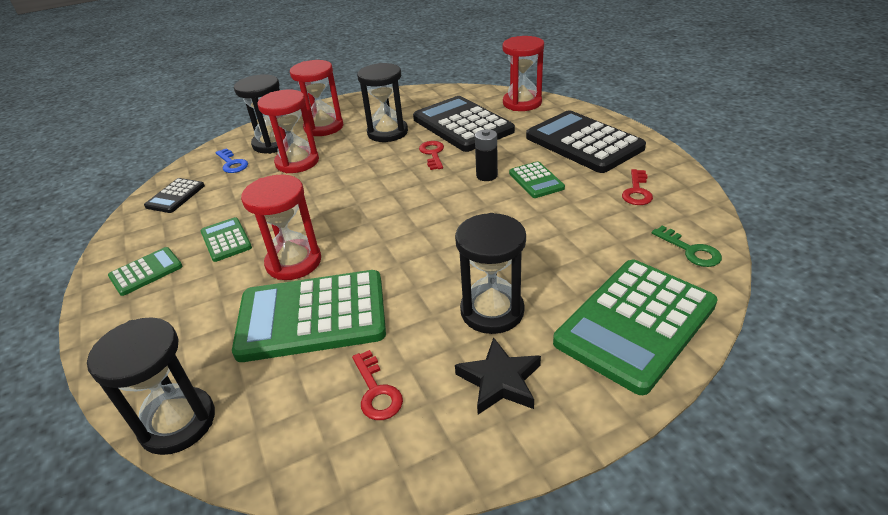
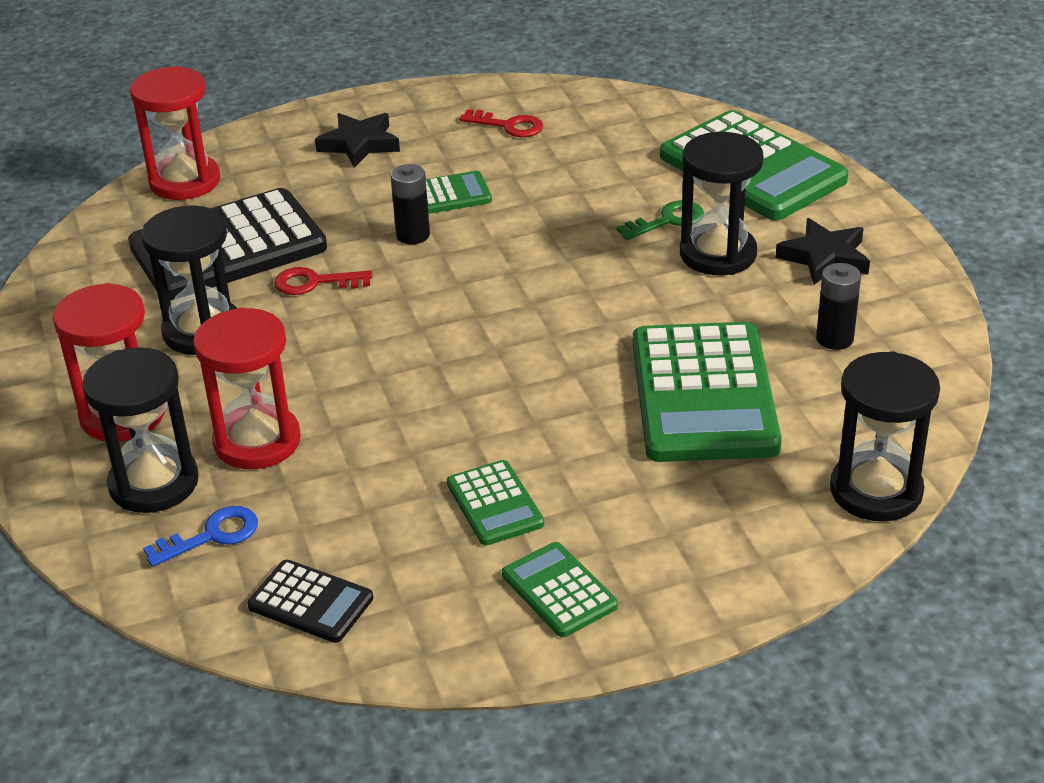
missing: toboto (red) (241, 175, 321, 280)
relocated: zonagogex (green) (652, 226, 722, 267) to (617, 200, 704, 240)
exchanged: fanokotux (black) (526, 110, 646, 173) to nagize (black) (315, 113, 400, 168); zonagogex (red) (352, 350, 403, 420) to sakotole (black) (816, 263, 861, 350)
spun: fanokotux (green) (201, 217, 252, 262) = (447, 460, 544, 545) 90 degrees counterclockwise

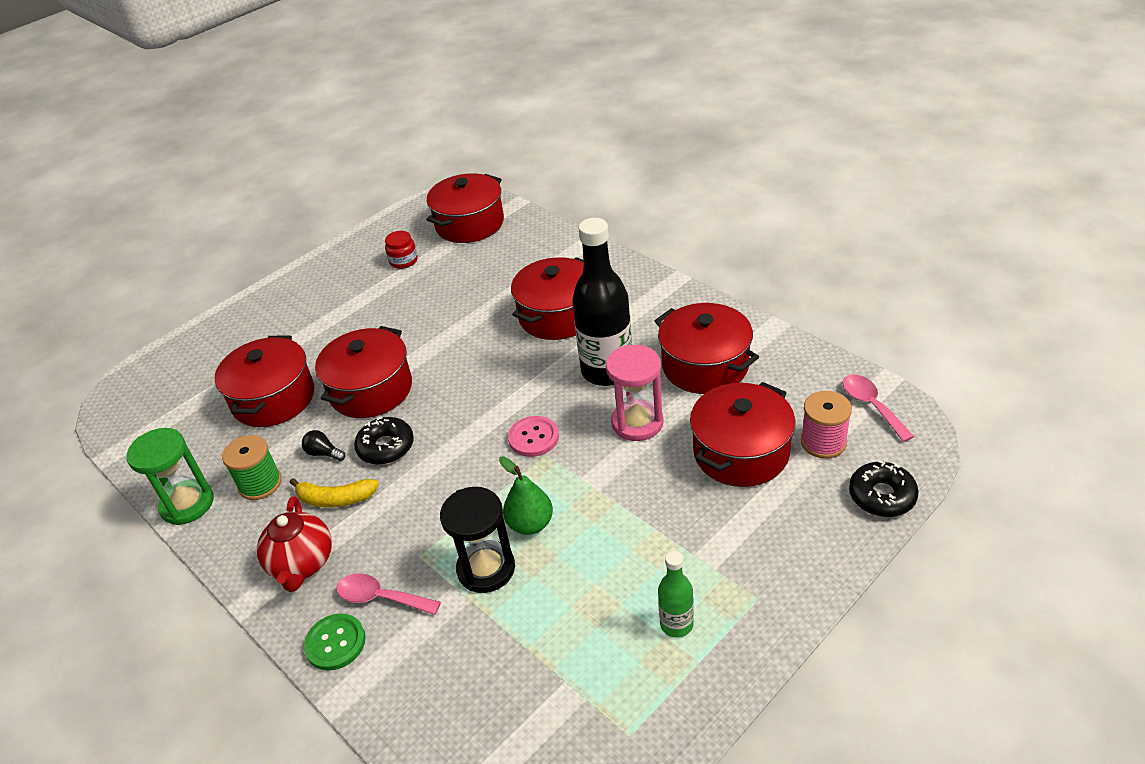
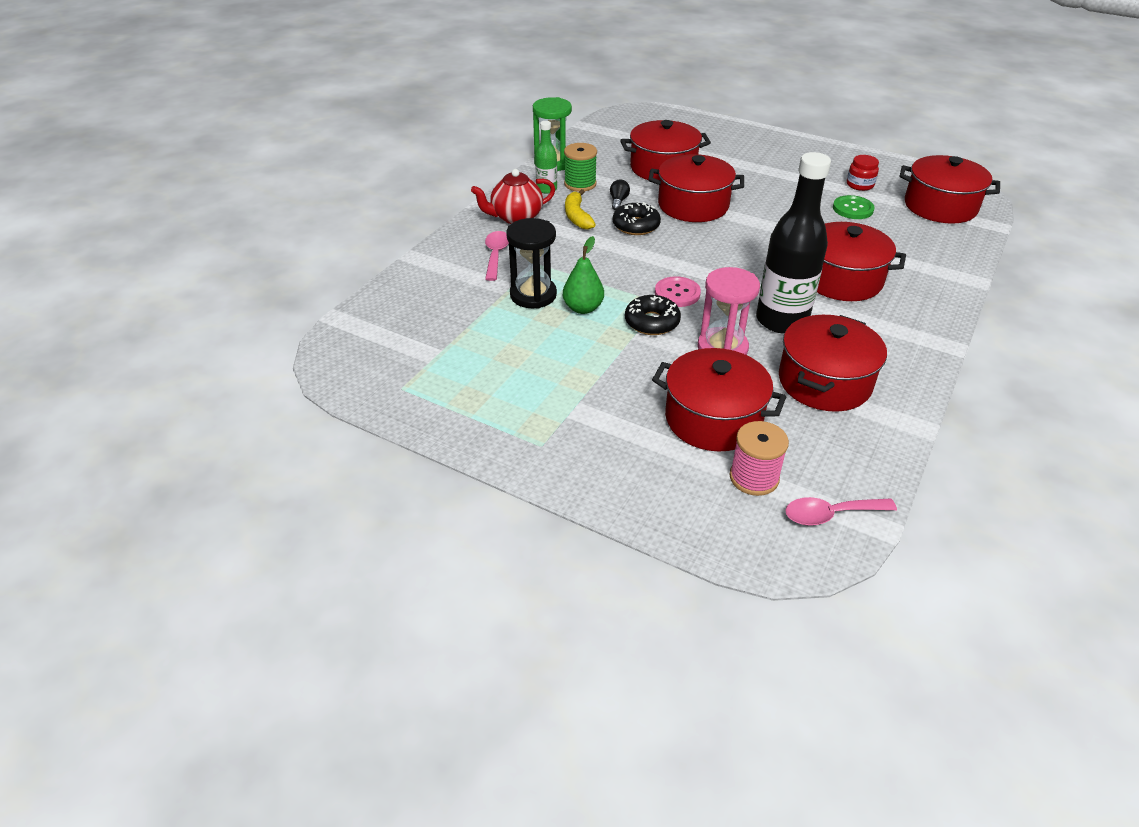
relocated: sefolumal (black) (849, 461, 919, 517) to (625, 295, 681, 335); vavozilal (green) (658, 551, 694, 637) to (535, 121, 557, 194); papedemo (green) (304, 614, 366, 671) to (833, 195, 875, 219)
spun: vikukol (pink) (843, 374, 914, 442) = (785, 497, 897, 526) 150 degrees counterclockwise

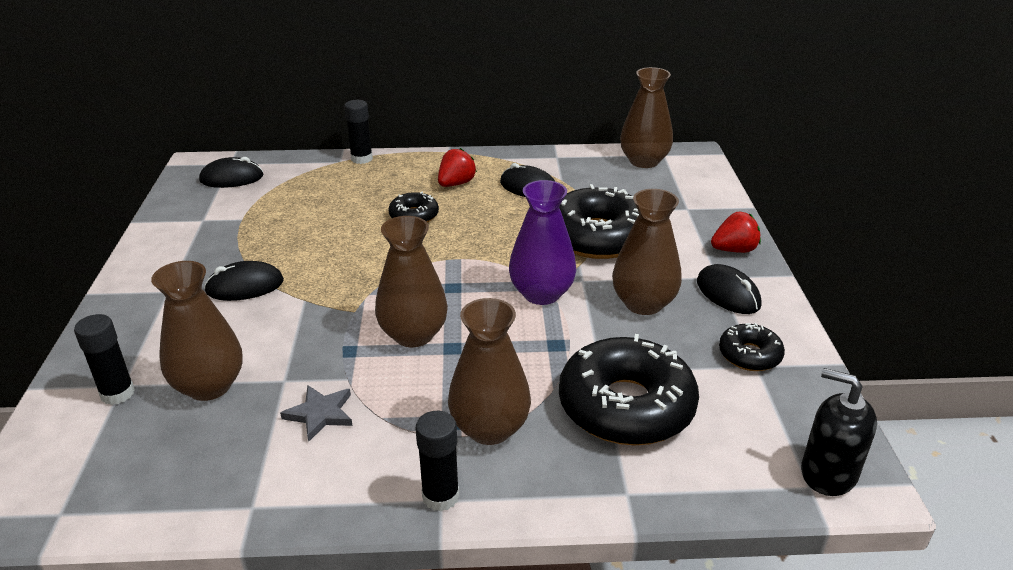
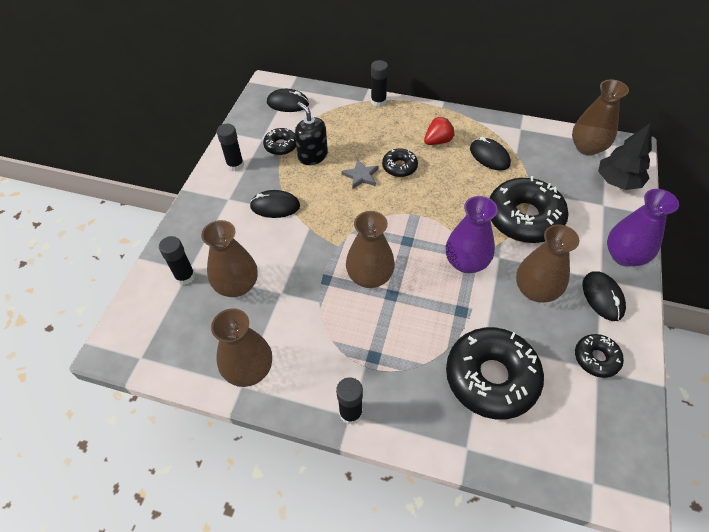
appeared: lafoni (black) (598, 123, 652, 190); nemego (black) (217, 124, 244, 171); sefolumal (black) (263, 128, 296, 155)
relocated: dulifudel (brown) (448, 298, 531, 445) to (211, 308, 272, 387); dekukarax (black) (801, 368, 877, 496) to (295, 102, 328, 165); nagize (grey) (280, 385, 353, 442) to (341, 159, 379, 189)
exchanged: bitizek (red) (711, 212, 761, 253) to dulifudel (purple) (607, 189, 679, 267)

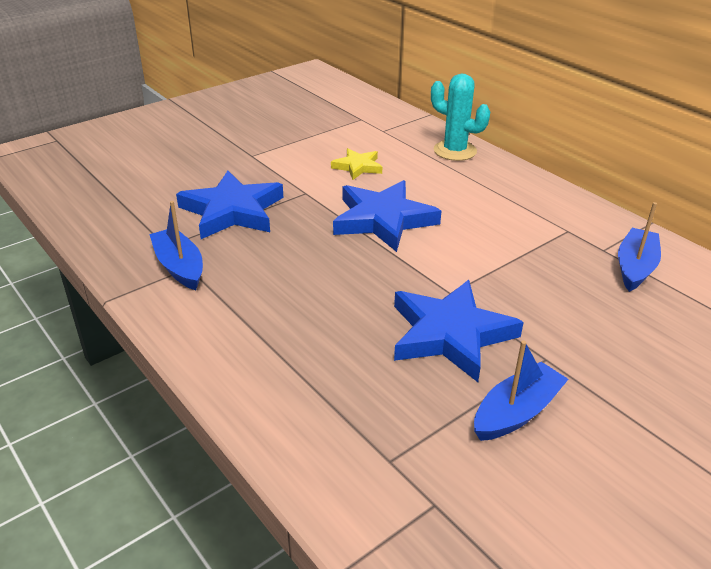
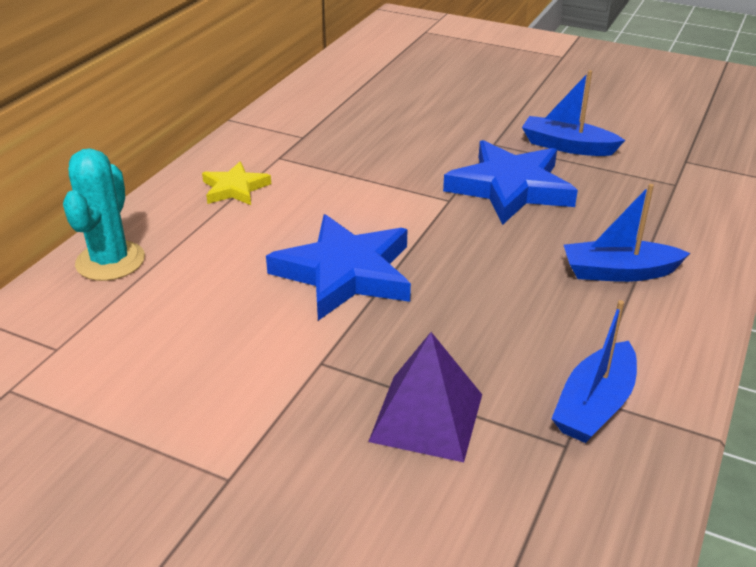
relocated: nagize (yellow) (331, 148, 382, 180) to (202, 161, 271, 205); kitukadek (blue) (618, 202, 661, 292) to (564, 184, 690, 282)
exchanged: nagize (blue) (176, 170, 283, 239) to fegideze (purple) (368, 332, 482, 462)

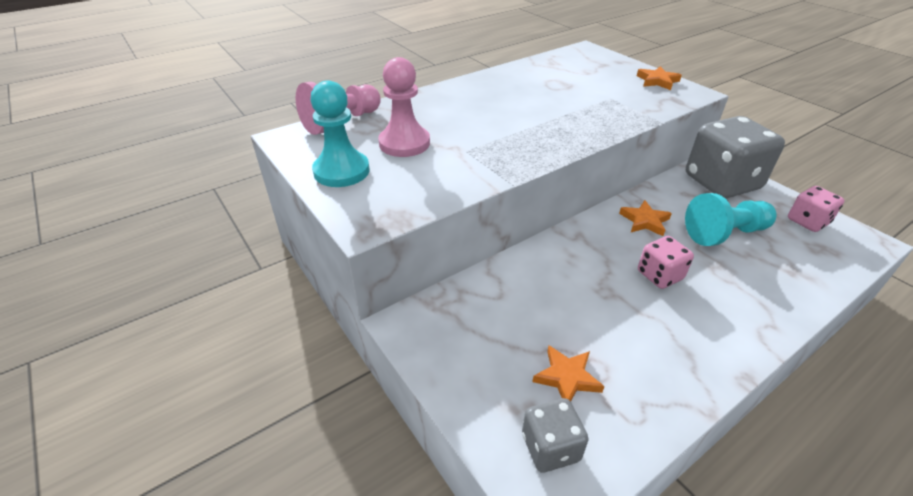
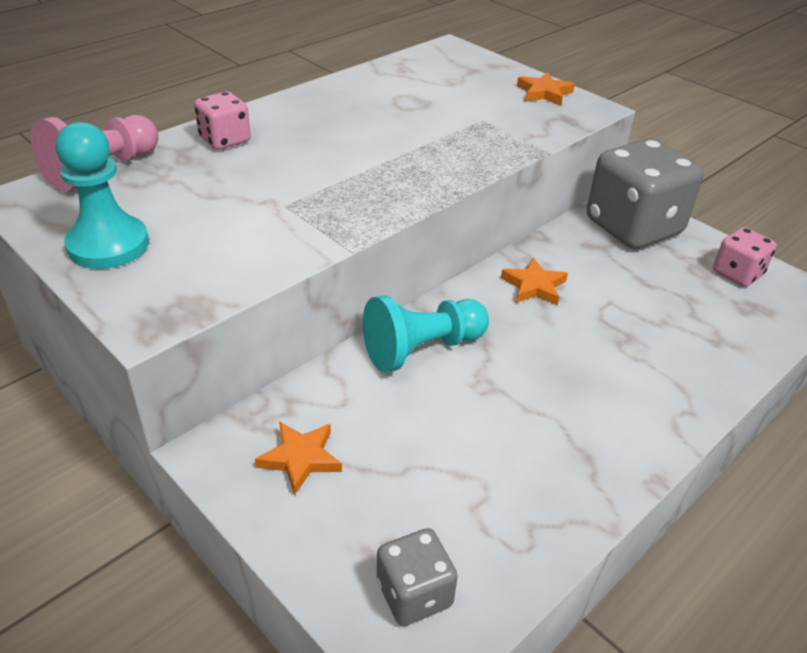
missing: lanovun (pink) (378, 57, 430, 157)
relocated: lanovun (turquoise) (685, 193, 777, 246) to (363, 296, 489, 372); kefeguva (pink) (638, 236, 694, 289) to (194, 91, 251, 150); nagize (orange) (532, 346, 605, 402) to (255, 421, 342, 495)

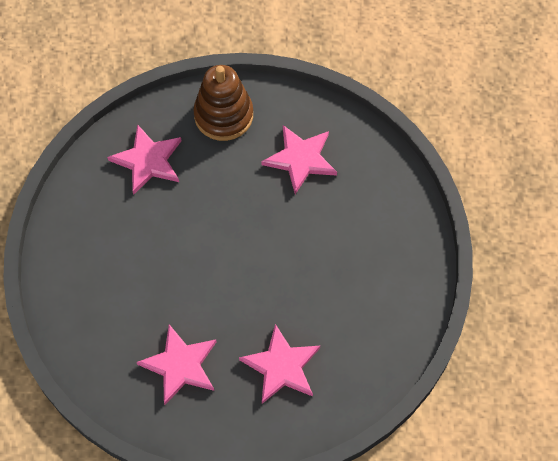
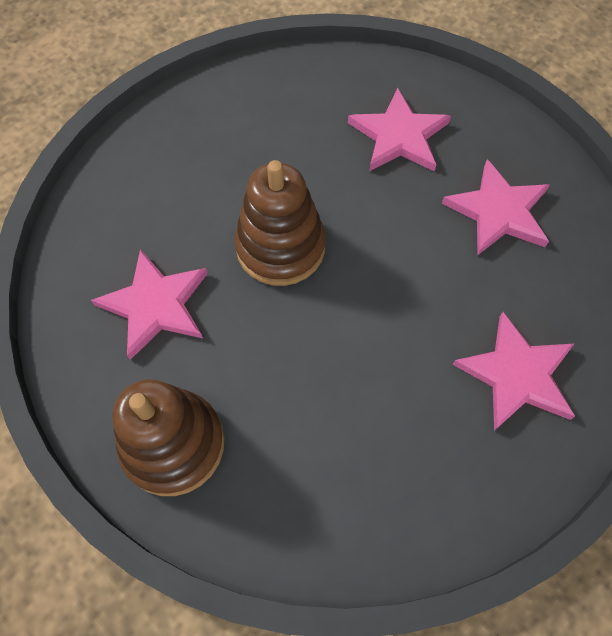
appeared: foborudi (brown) (234, 160, 326, 286)
relocated: nagize (pink) (107, 124, 182, 195) to (452, 312, 575, 431)

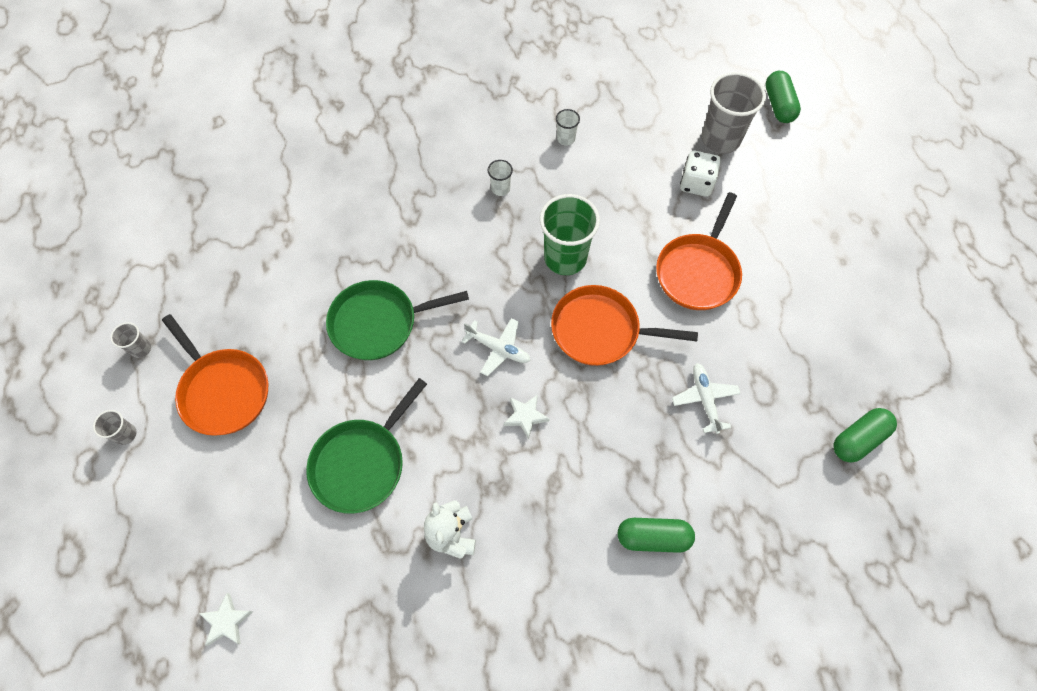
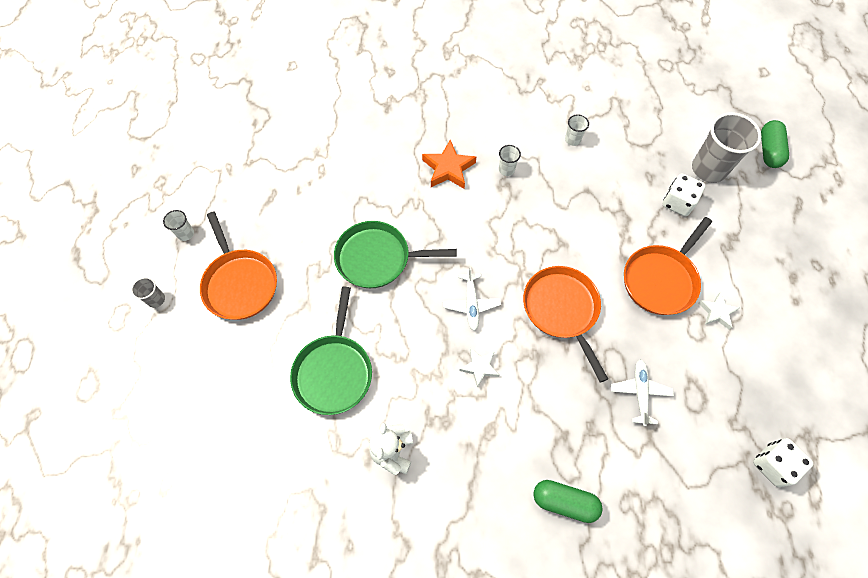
missing: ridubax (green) (540, 194, 600, 275)
appeared: nagize (orange) (422, 140, 476, 189)
relocated: nagize (white) (199, 593, 253, 646) to (699, 292, 740, 329)
exchanged: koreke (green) (834, 408, 897, 463) to kefeguva (white) (753, 438, 813, 487)
colour: ridubax (grey) (110, 322, 151, 358) to ridubax (white) (163, 210, 194, 241)
spun: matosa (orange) (551, 285, 698, 366) = (523, 266, 608, 383) 45 degrees clockwise; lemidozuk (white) (461, 318, 531, 376) = (443, 266, 501, 331) 45 degrees clockwise; matosa (green) (306, 378, 427, 514) = (290, 287, 372, 415) 45 degrees counterclockwise

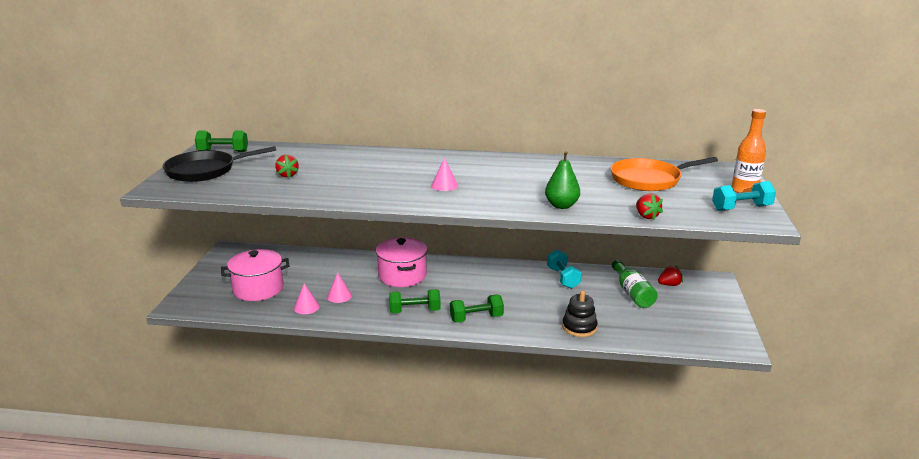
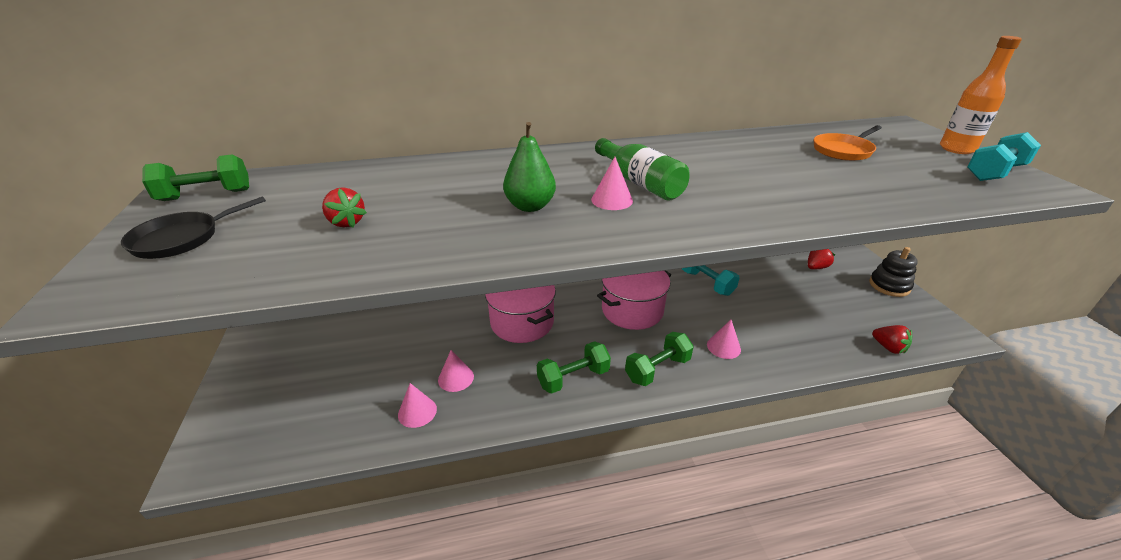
appeared: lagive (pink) (707, 320, 741, 359)
relocated: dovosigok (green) (545, 151, 580, 209) to (503, 122, 556, 212); bitizek (red) (636, 194, 663, 220) to (872, 325, 912, 354); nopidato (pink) (221, 249, 290, 301) to (597, 270, 671, 330); vavozilal (green) (612, 260, 658, 308) to (595, 138, 689, 200); foborudi (black) (562, 290, 598, 337) to (869, 247, 918, 297)
size: matosa (black) (163, 146, 276, 182) = (121, 196, 266, 259) x0.64; matosa (orange) (611, 157, 718, 191) = (814, 125, 882, 161) x0.64

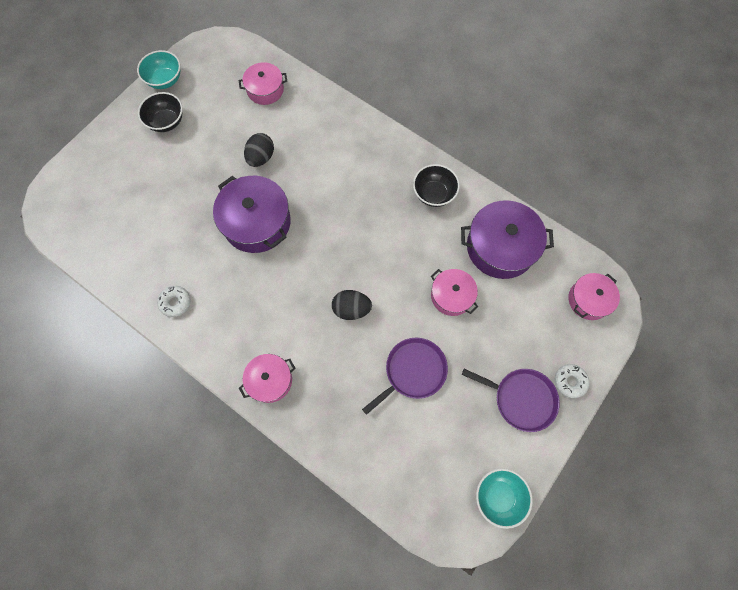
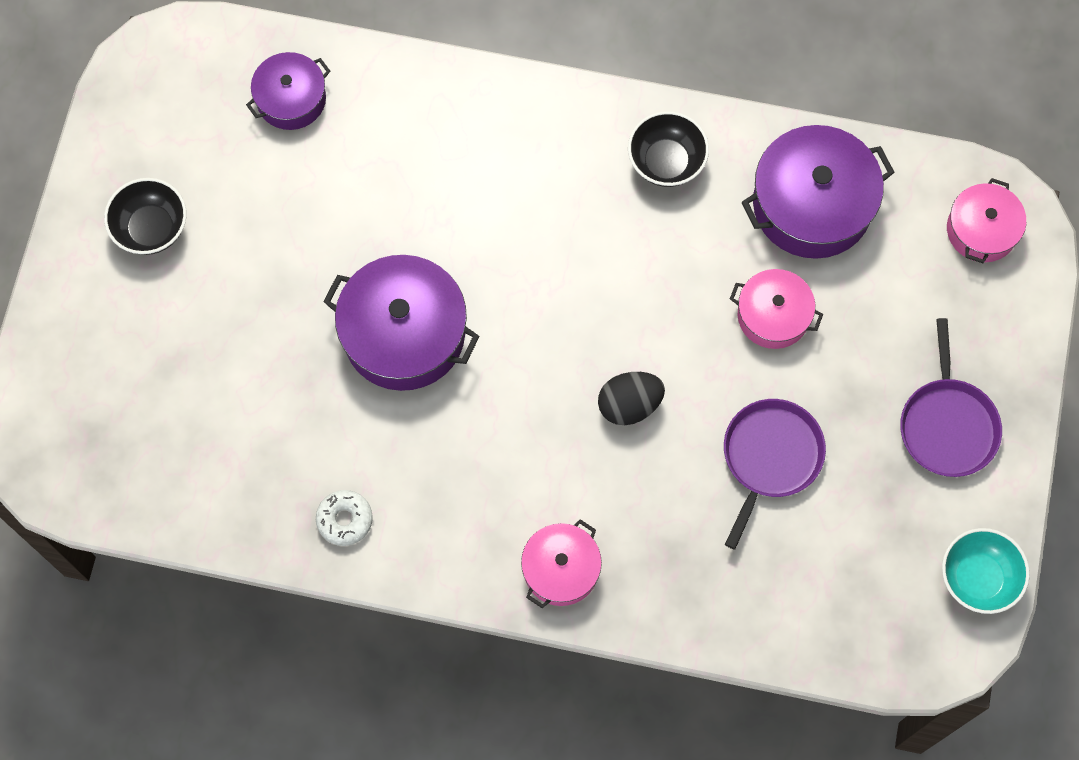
missing: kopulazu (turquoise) (137, 50, 181, 89); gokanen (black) (244, 133, 274, 167); sefolumal (white) (555, 364, 590, 398)
colour: nopidato (pink) (239, 62, 287, 105) to nopidato (purple) (246, 52, 330, 130)
spun: matosa (purple) (462, 369, 560, 432) = (900, 318, 1002, 477) 90 degrees clockwise

